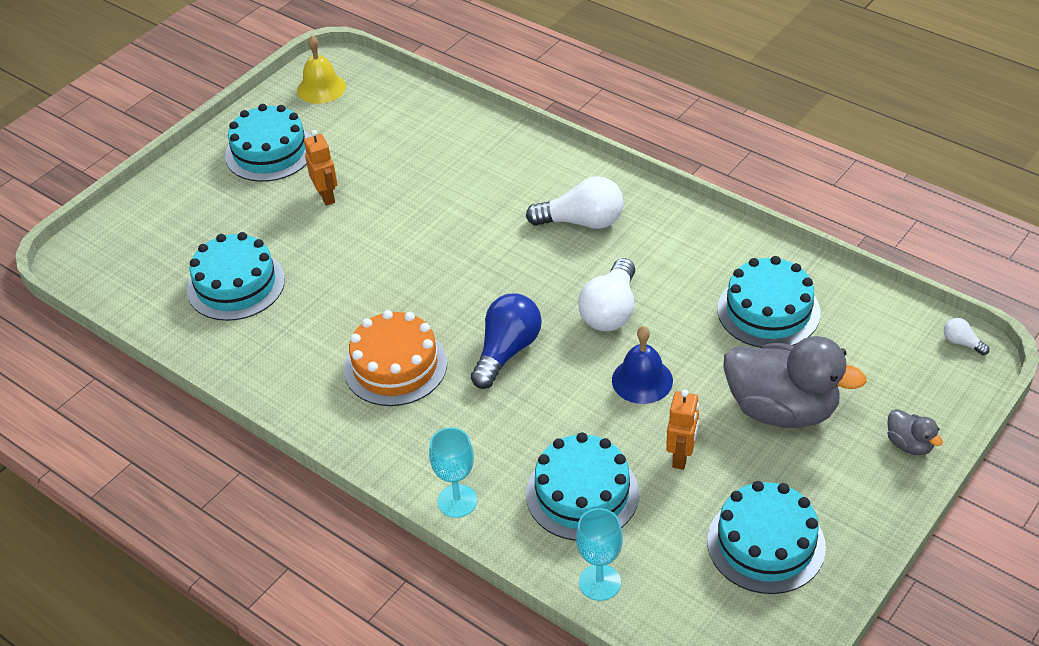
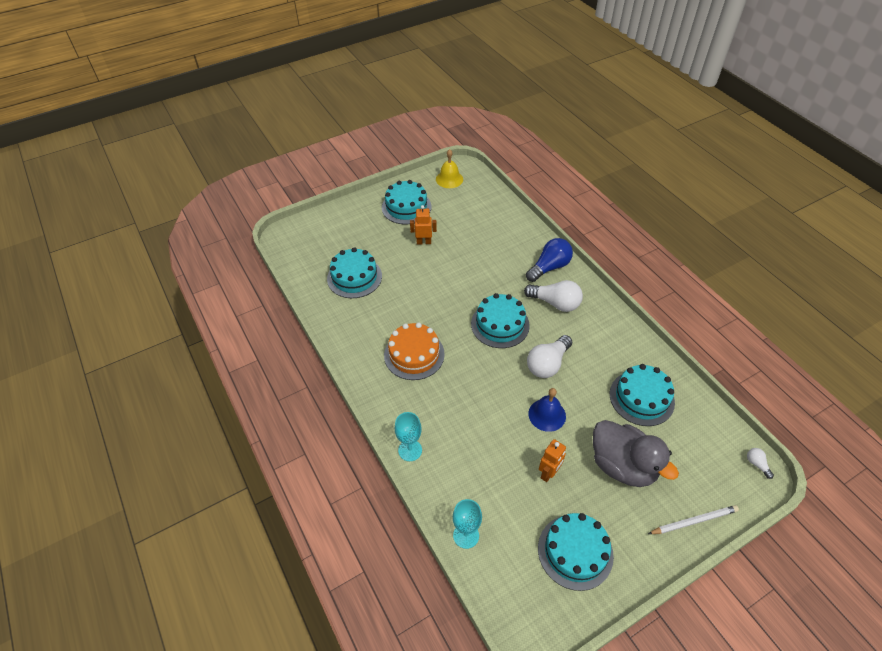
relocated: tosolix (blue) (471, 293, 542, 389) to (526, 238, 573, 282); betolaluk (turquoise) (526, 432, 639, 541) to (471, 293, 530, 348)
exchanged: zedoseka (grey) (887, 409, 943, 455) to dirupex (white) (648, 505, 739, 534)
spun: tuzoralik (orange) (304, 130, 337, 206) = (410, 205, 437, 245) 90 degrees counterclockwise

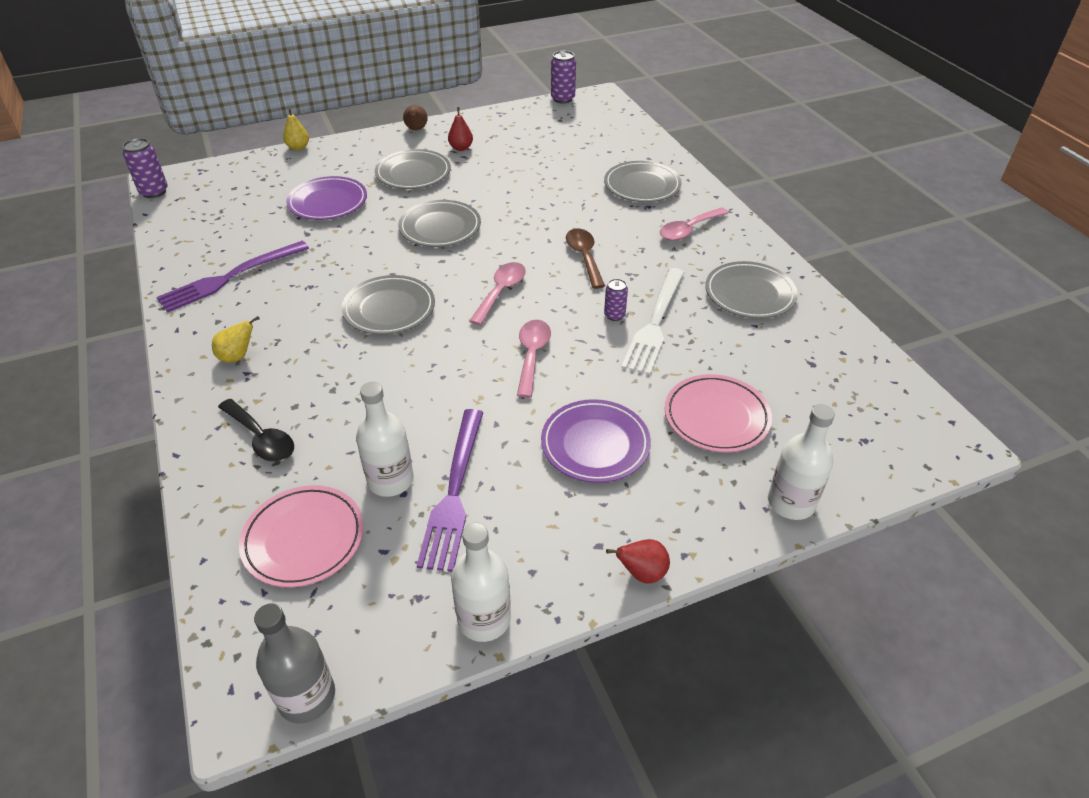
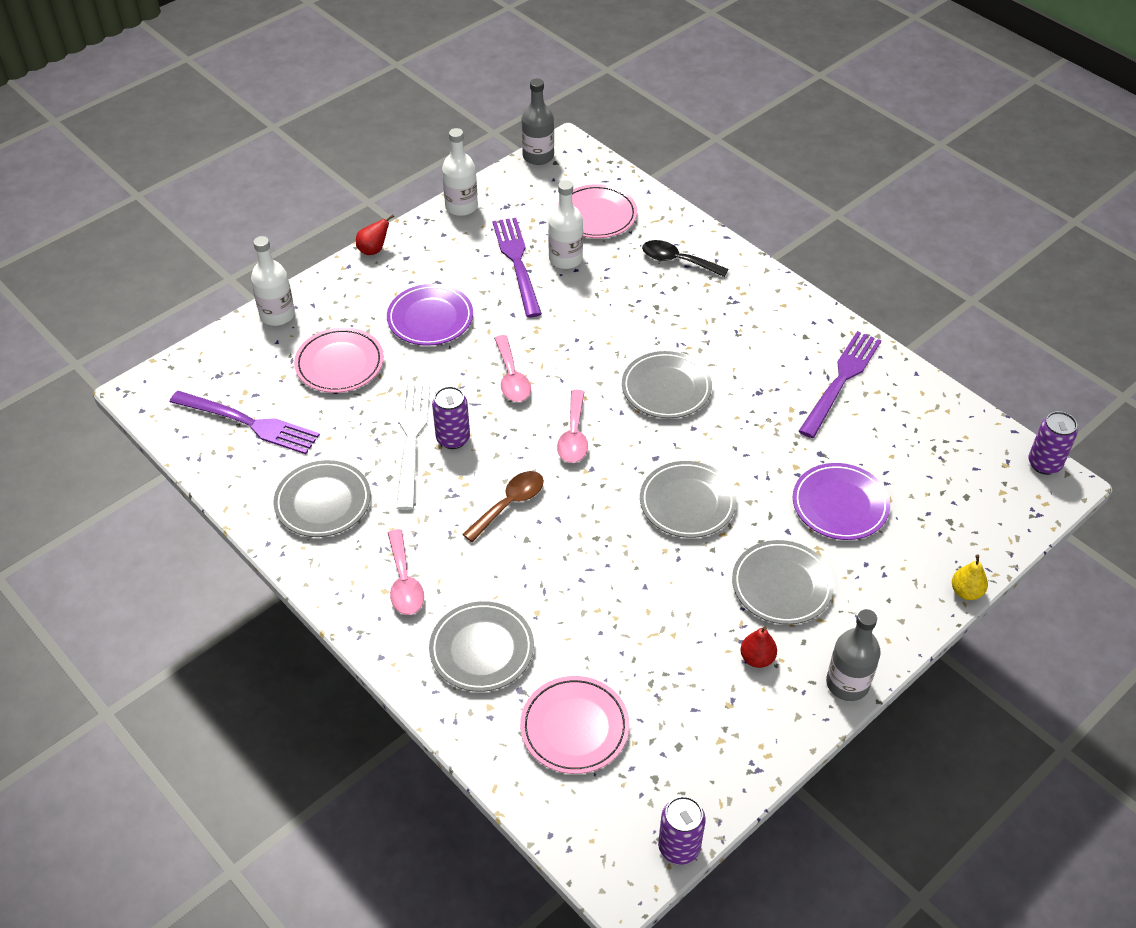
missing: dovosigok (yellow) (212, 316, 260, 363)
appeared: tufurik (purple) (170, 391, 320, 454); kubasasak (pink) (520, 676, 629, 774)
exchanged: dovosigok (brown) (403, 105, 428, 130) to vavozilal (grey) (826, 609, 881, 701)
spun: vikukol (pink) (660, 207, 729, 241) = (388, 529, 424, 615) 135 degrees clockwise; vikukol (brown) (566, 229, 605, 289) = (462, 471, 544, 542) 105 degrees counterclockwise
size: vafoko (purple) (604, 279, 628, 321) = (432, 386, 470, 449) x1.59

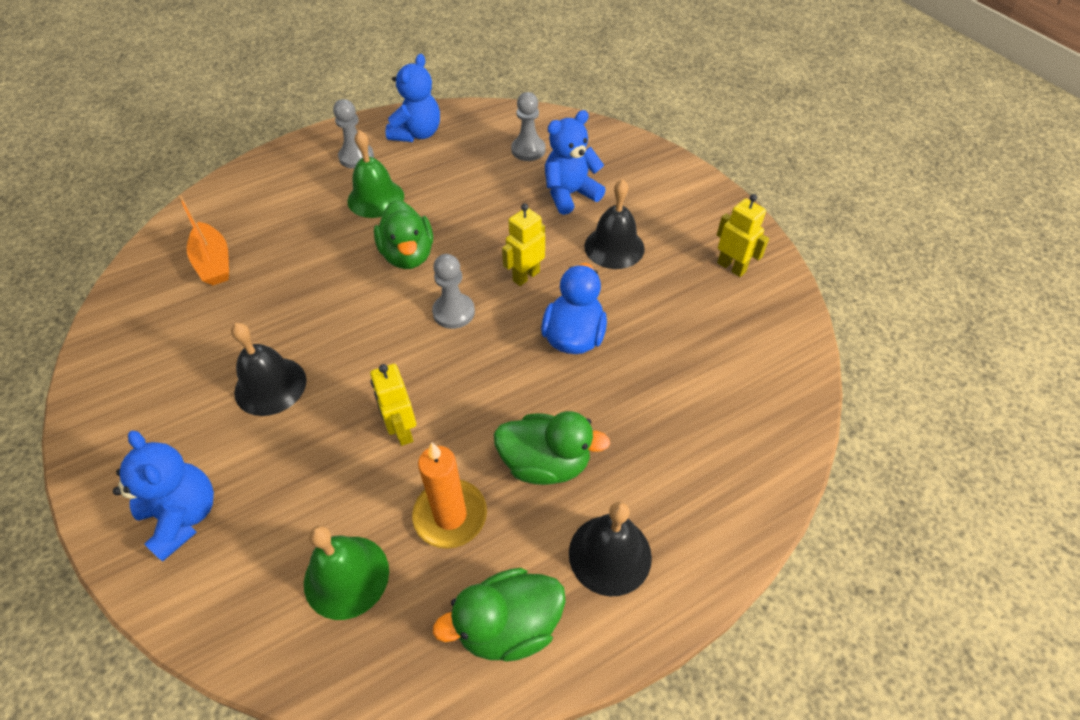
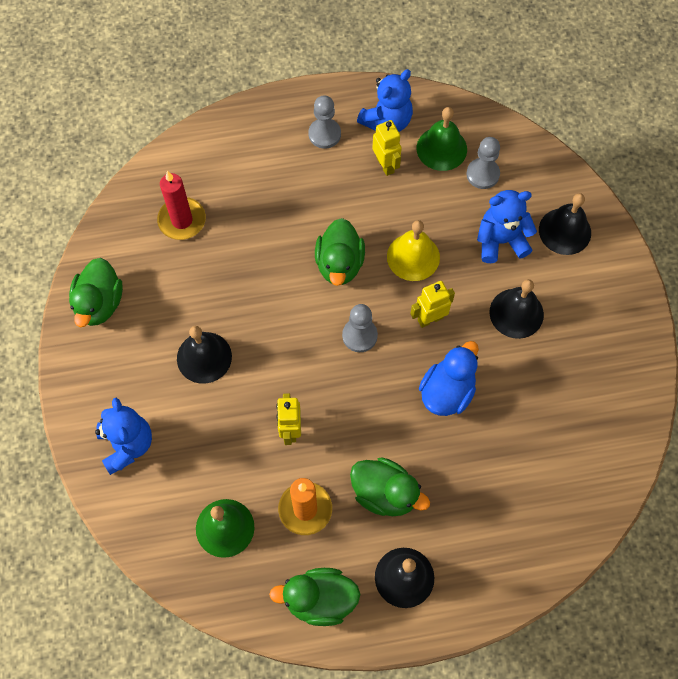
appeared: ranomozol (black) (539, 193, 591, 255); ranomozol (yellow) (387, 220, 440, 281); zedoseka (green) (69, 258, 123, 327)
relocated: ranomozol (green) (347, 130, 404, 218) to (417, 107, 467, 171); tuzoralik (yellow) (717, 194, 769, 277) to (372, 120, 402, 176)
exchanged: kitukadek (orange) (178, 195, 229, 285) to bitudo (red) (157, 171, 206, 240)

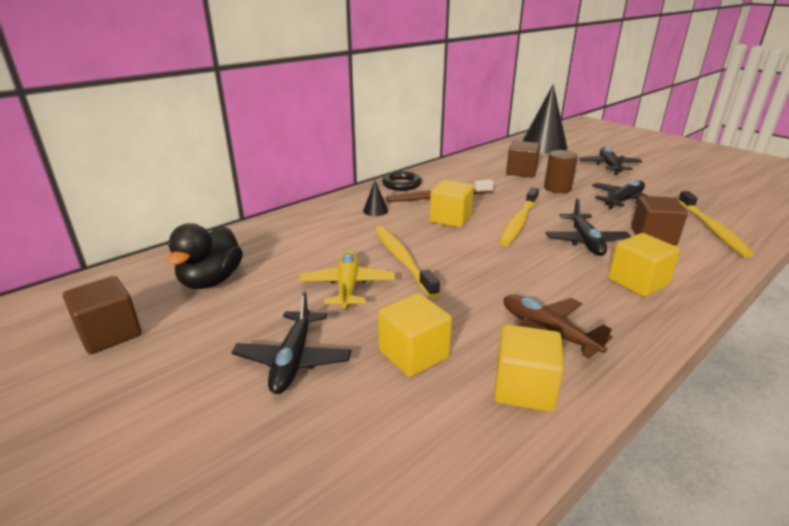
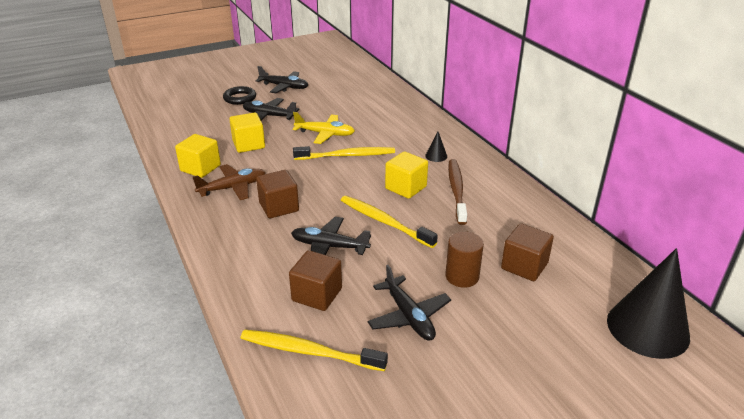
missing: zedoseka (black) (167, 223, 243, 289); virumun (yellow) (608, 233, 680, 297)
relocated: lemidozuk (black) (579, 147, 642, 175) to (256, 66, 308, 93); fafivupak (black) (382, 171, 421, 191) to (223, 86, 256, 105); virumun (brown) (63, 276, 142, 354) to (256, 170, 299, 218)

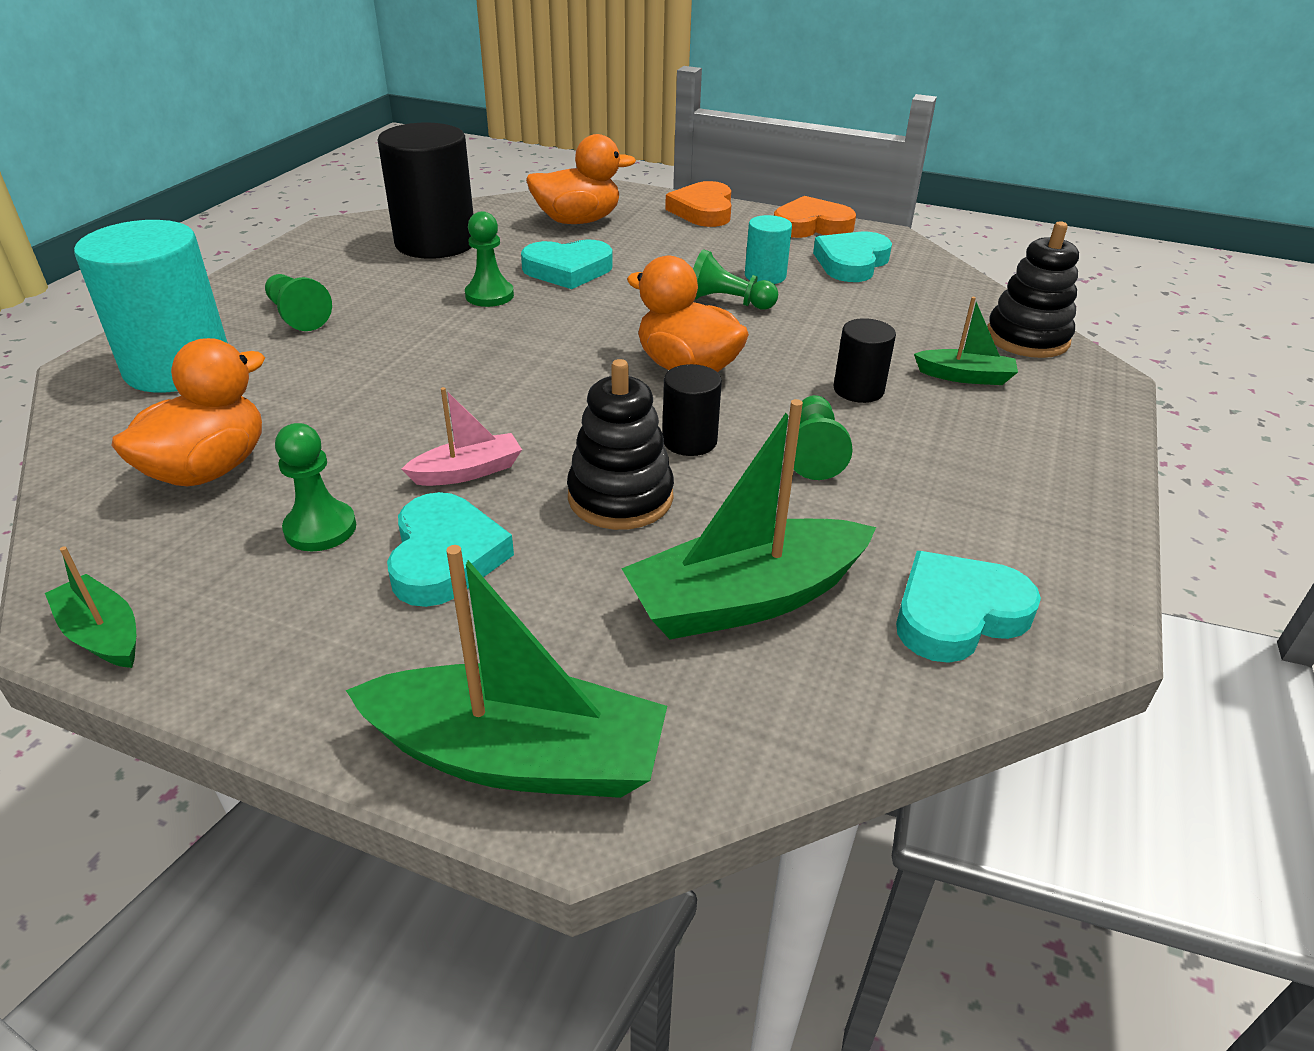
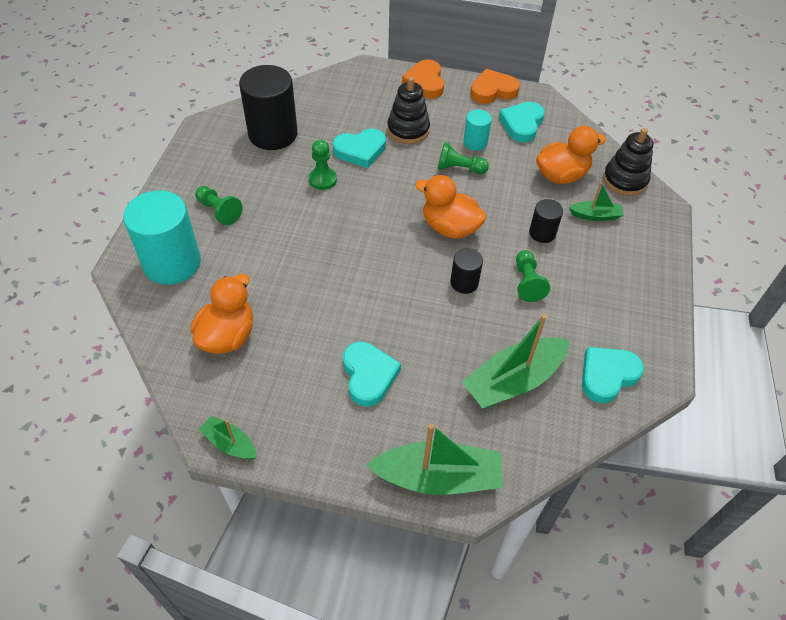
missing: kitukadek (pink) (402, 387, 522, 486); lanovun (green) (275, 423, 356, 551)
relocated: zedoseka (orange) (526, 134, 636, 224) to (536, 126, 606, 184); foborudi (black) (567, 359, 674, 530) to (387, 77, 430, 144)

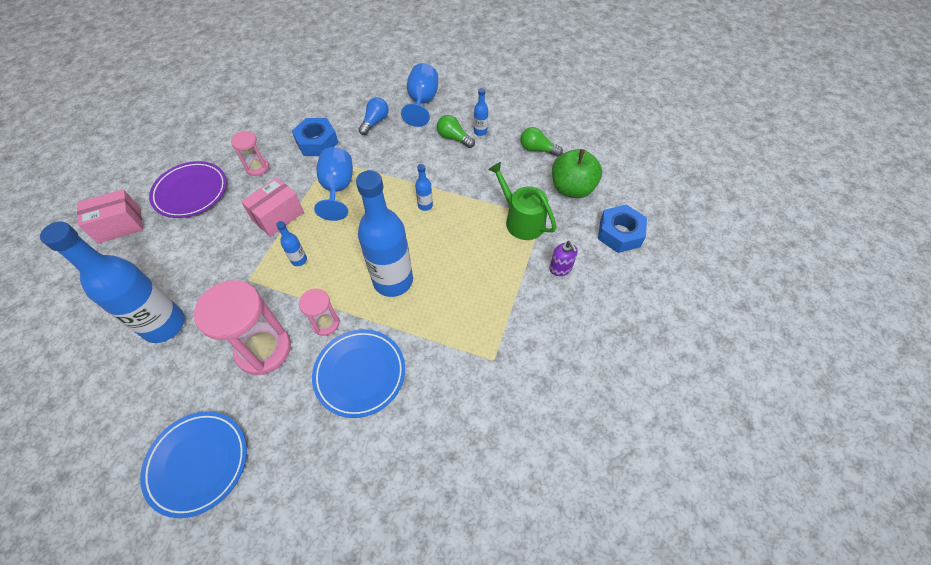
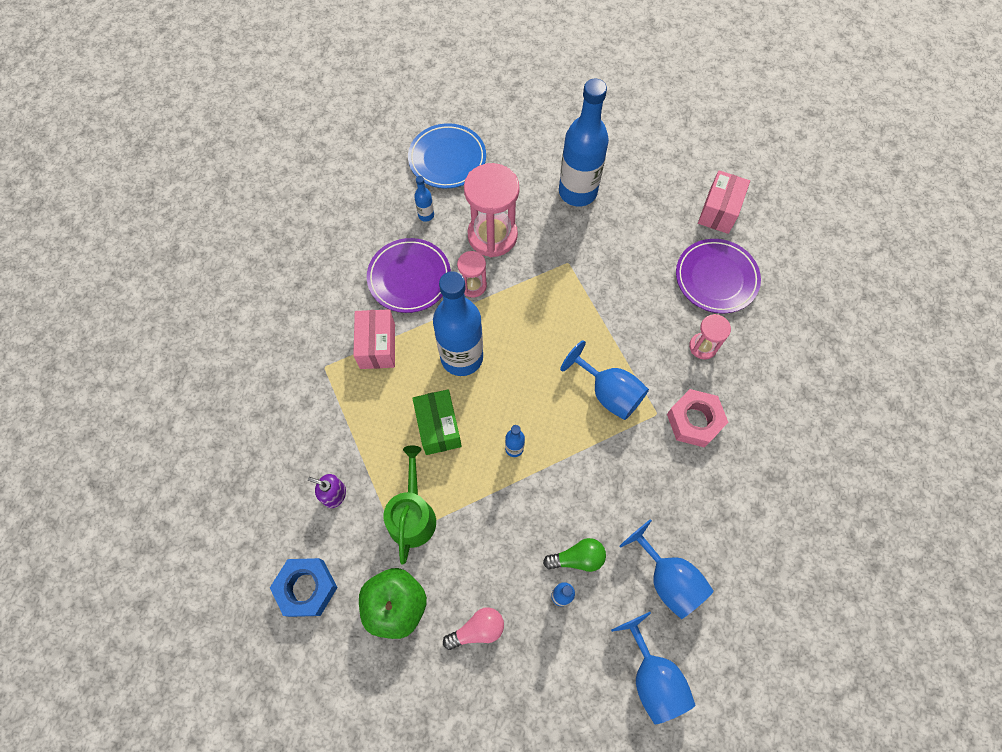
missing: tosolix (blue) (358, 97, 389, 135)
appeared: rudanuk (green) (412, 389, 462, 455); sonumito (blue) (611, 612, 696, 724)
relocated: rudanuk (pink) (241, 178, 304, 237) to (353, 309, 395, 369); vavozilal (blue) (276, 221, 307, 266) to (414, 176, 434, 222)
colour: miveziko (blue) (292, 118, 338, 156) to miveziko (pink) (667, 389, 728, 448); tosolix (green) (520, 127, 563, 157) to tosolix (pink) (443, 607, 504, 650); kubasasak (blue) (312, 329, 405, 418) to kubasasak (purple) (367, 238, 451, 313)
spun: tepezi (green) (488, 162, 557, 240) = (383, 445, 436, 564) 90 degrees counterclockwise

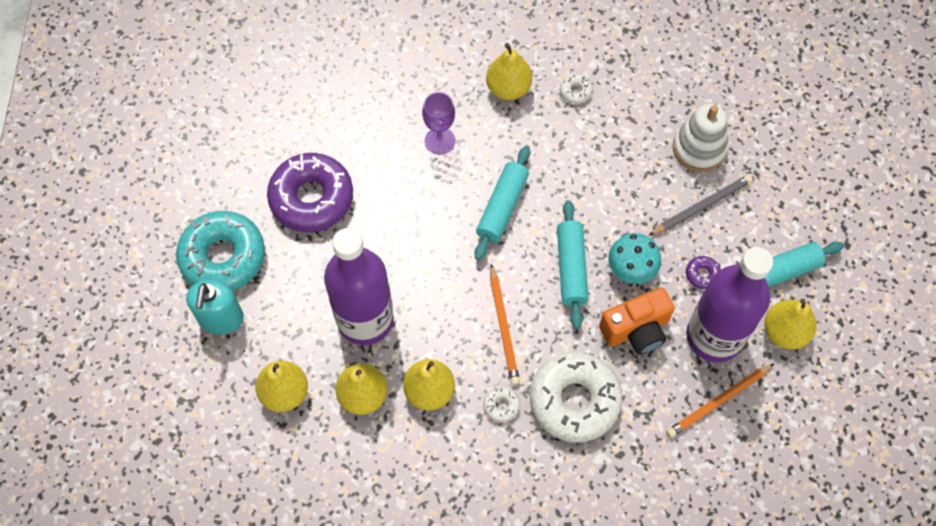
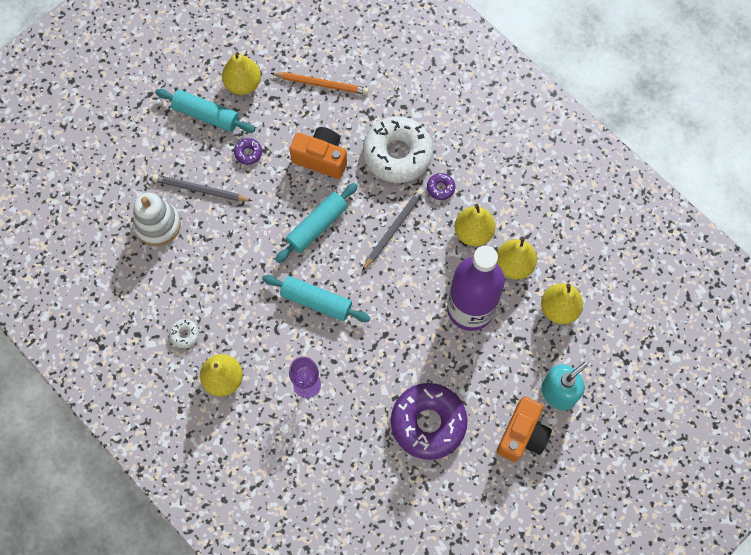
missing: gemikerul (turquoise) (608, 233, 661, 284); vavozilal (purple) (686, 247, 773, 362)
exchanged: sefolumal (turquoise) (176, 211, 265, 291) to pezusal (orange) (496, 396, 552, 462)
colour: dirupex (orange) (490, 264, 520, 385) to dirupex (grey) (362, 188, 424, 271); sefolumal (white) (483, 386, 520, 422) to sefolumal (purple) (427, 173, 455, 200)
spun: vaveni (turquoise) (475, 146, 530, 260) = (262, 275, 370, 322) 45 degrees clockwise

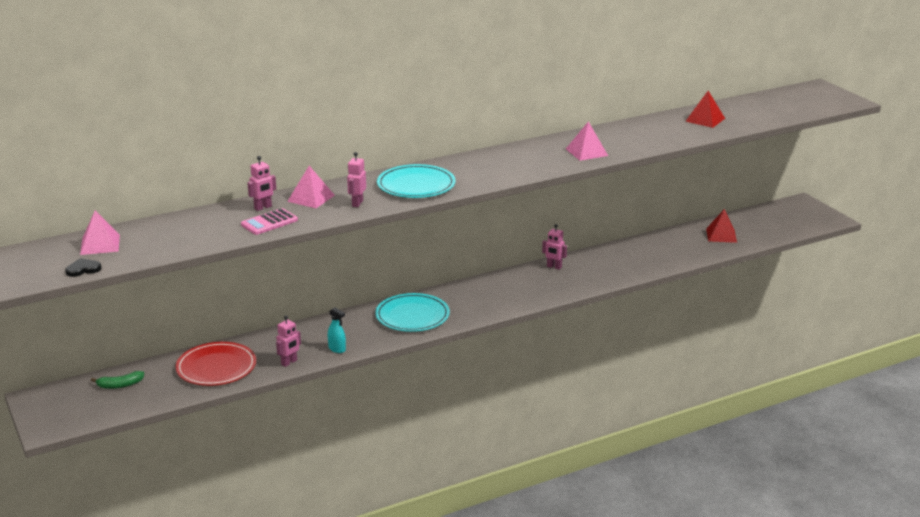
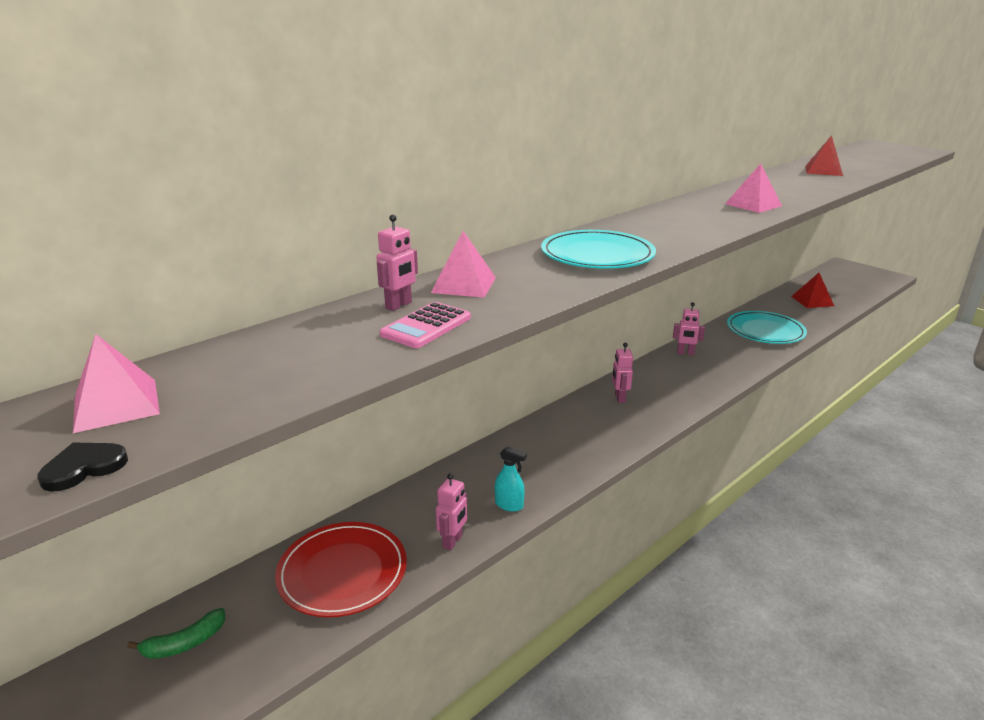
relocated: tuzoralik (pink) (347, 152, 366, 207) to (612, 343, 633, 403); kubasasak (turquoise) (375, 293, 450, 332) to (727, 311, 807, 344)

